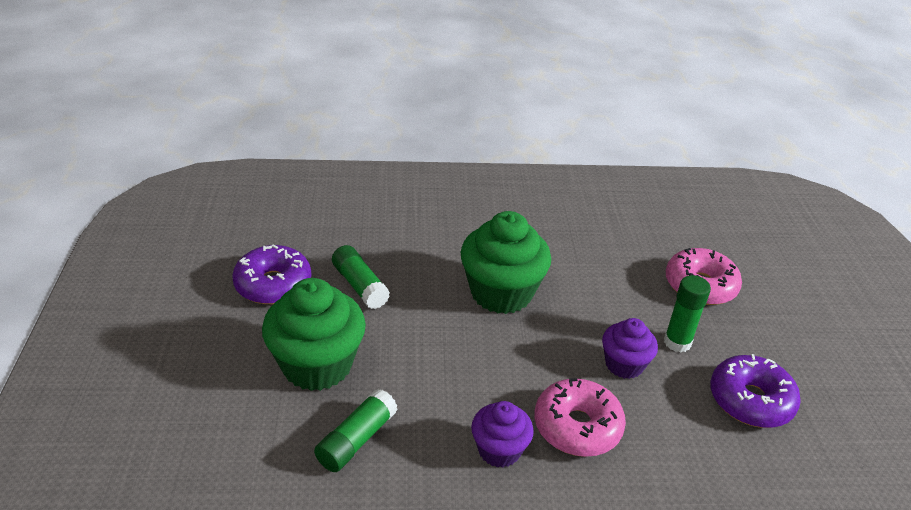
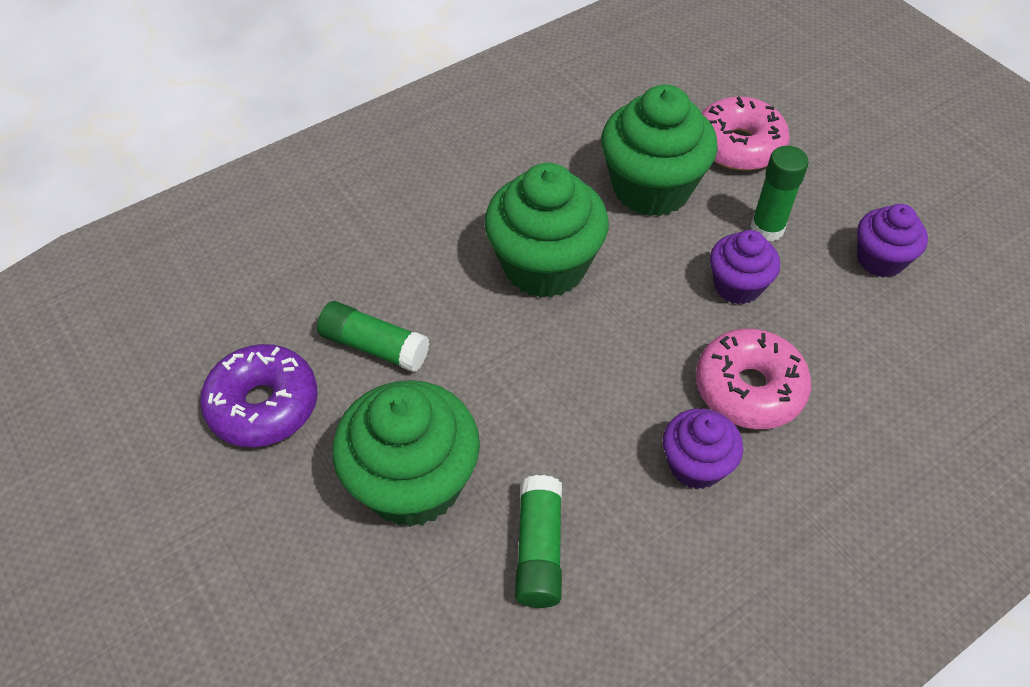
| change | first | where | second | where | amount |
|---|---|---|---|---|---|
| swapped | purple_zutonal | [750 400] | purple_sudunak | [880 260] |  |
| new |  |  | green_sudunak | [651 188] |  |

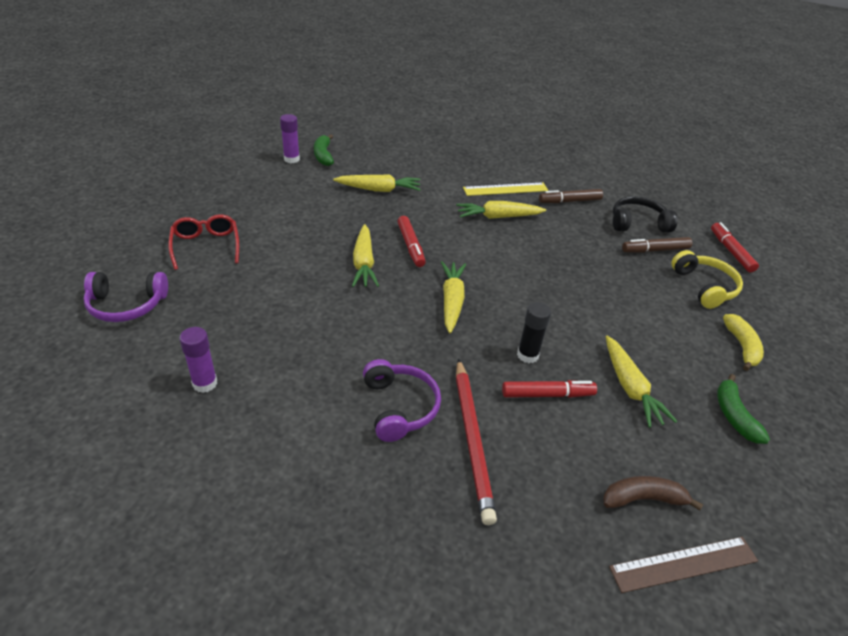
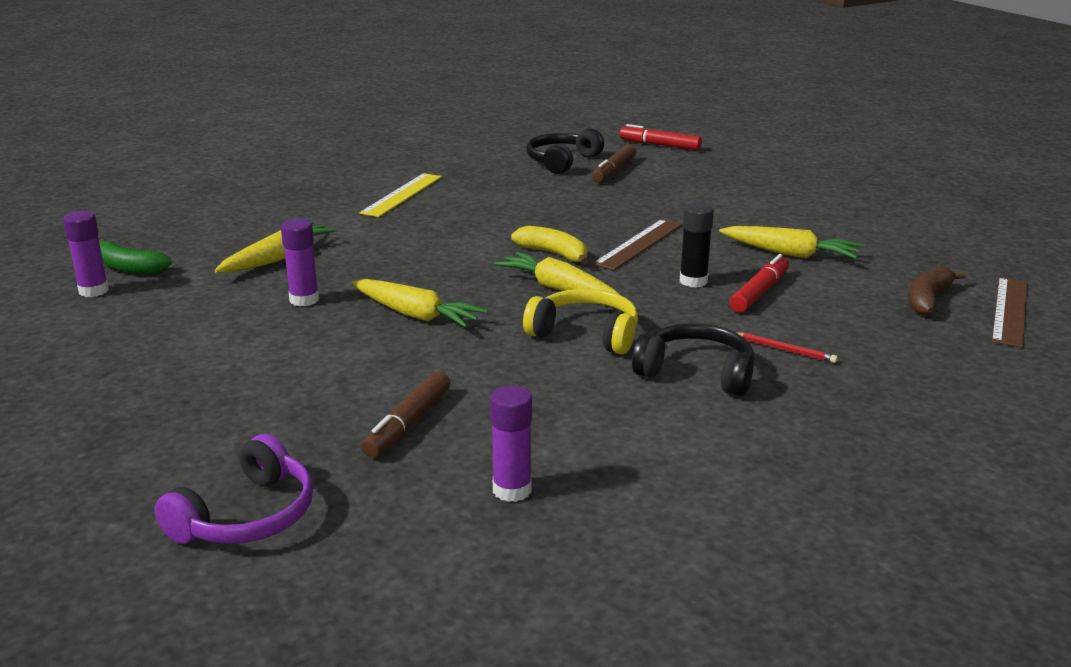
| change | first | where | second | where | amount |
|---|---|---|---|---|---|
| shifted | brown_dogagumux | [570 201] |  | [408 424] |  |
| gone | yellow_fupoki | [498 217] |  |  |  |
| gone | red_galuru | [206 246] |  |  |  |
| gone | red_dogagumux | [411 246] |  |  |  |
| shifted | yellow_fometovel | [704 287] |  | [586 334] |  |
| shifted | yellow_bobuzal | [741 347] |  | [554 254] |  |
| repainted | purple_fometovel | [400 407] | black_fometovel | [697 372] |  |
| scaled | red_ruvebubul | [472 439] |  | [784 349] | x0.44 |
| gone | green_bobuzal | [734 415] |  |  |  |
| new |  |  | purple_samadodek | [304 300] |  |
| new |  |  | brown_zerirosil | [639 244] |  |

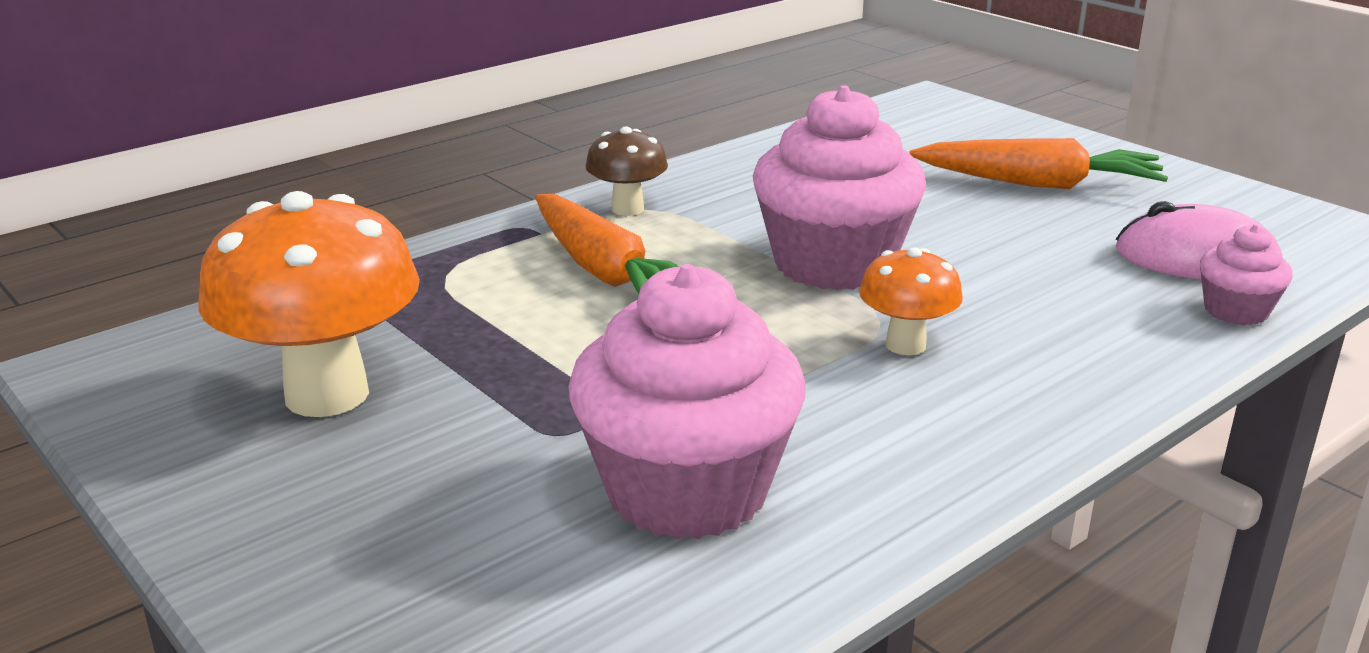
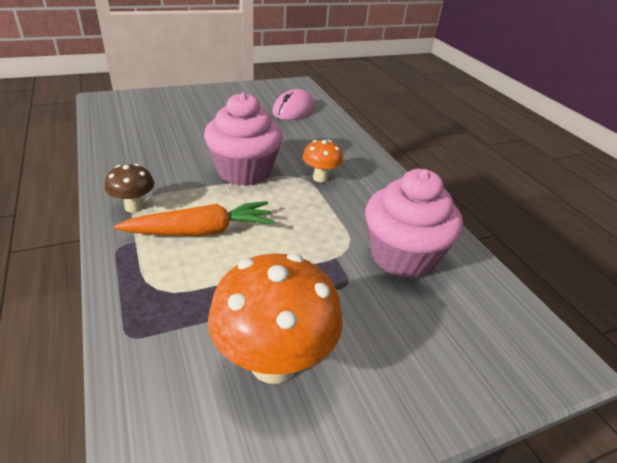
| change | first | where | second | where | amount |
|---|---|---|---|---|---|
| gone | orange_fupoki | [1039 184] |  |  |  |
| gone | pink_sudunak | [1236 311] |  |  |  |

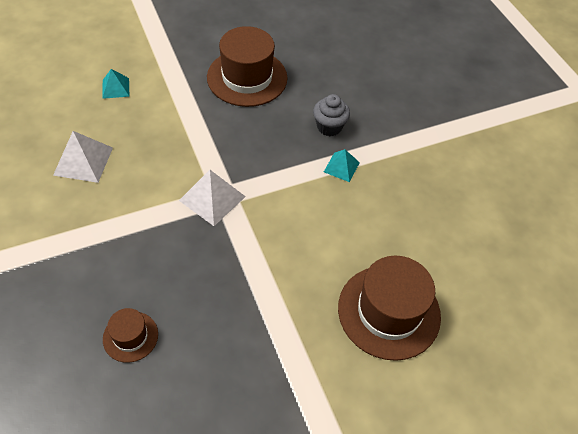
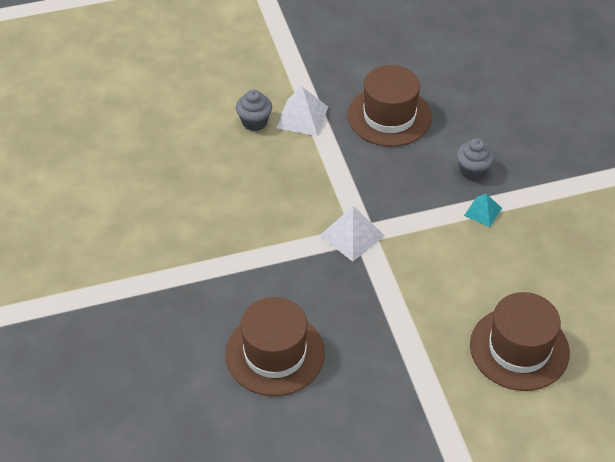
| change | first | where | second | where | amount |
|---|---|---|---|---|---|
| swapped | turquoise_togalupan | [115 88] | grey_sudunak | [254 122] |  |
| shifted | white_togalupan | [83 161] |  | [302 117] |  |
| scaled | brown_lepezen | [130 336] |  | [275 353] | x1.98 |

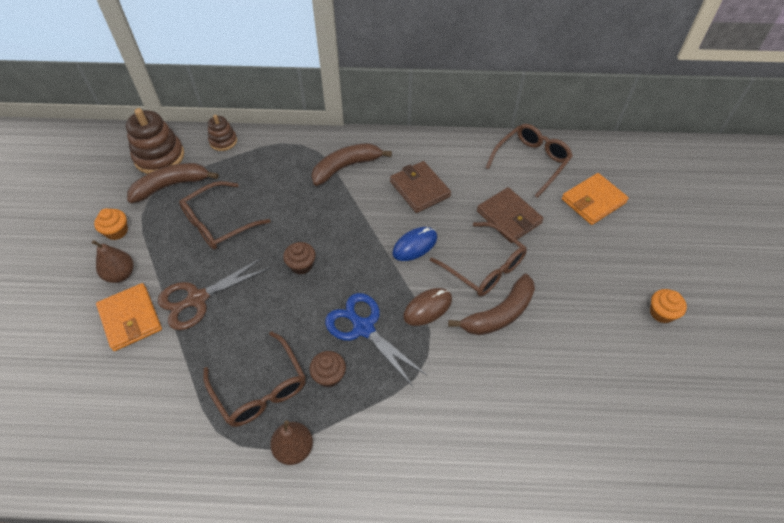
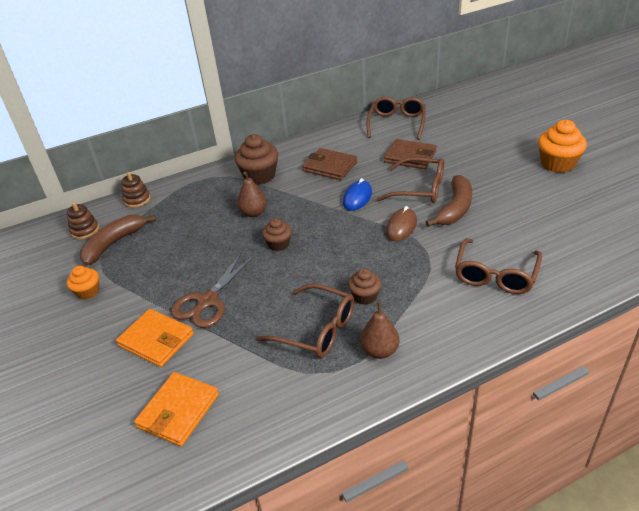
| change | first | where | second | where | amount |
|---|---|---|---|---|---|
| scaled | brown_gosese | [159 157] |  | [85 230] | x0.57 |
| swapped | brown_bobuzal | [346 167] | brown_sudunak | [259 176] |  |
| shifted | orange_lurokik | [593 201] |  | [178 411] |  |
| shifted | brown_galuru | [218 223] |  | [495 274] |  |
| shifted | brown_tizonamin | [120 274] |  | [254 213] |  |
| scaled | orange_sudunak | [661 313] |  | [557 164] | x1.71 |
| gone | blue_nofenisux | [363 328] |  |  |  |

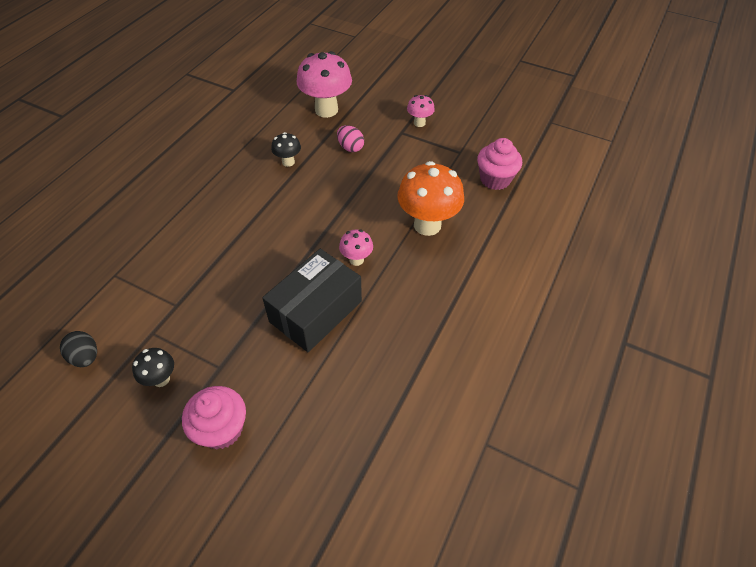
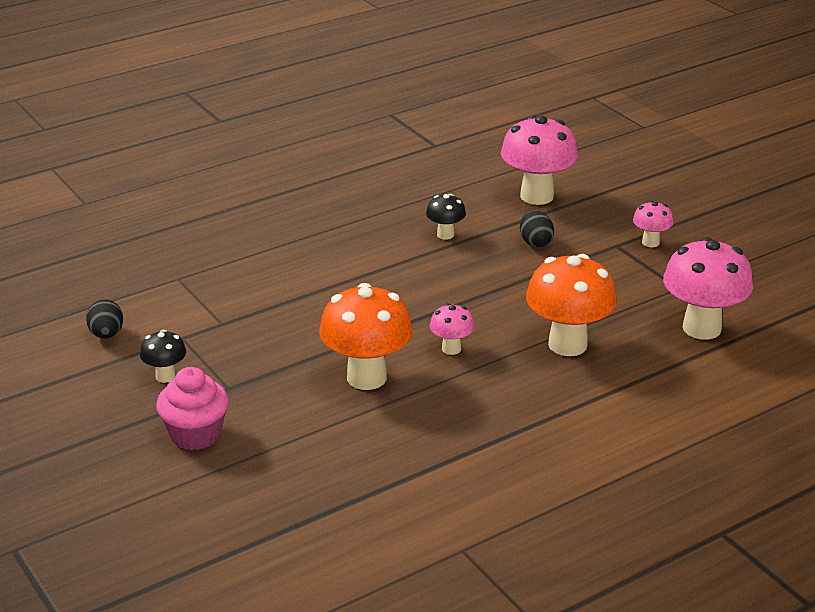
| change | first | where | second | where | amount |
|---|---|---|---|---|---|
| repainted | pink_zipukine | [350 148] | black_zipukine | [535 242] |  |
| swapped | pink_sudunak | [495 179] | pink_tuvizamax | [702 328] |  |
| swapped | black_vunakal | [316 311] | orange_tuvizamax | [366 378] |  |

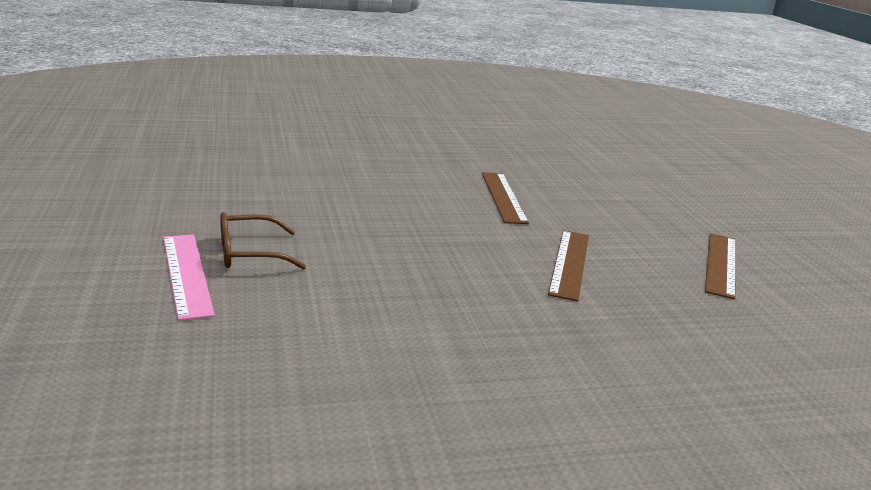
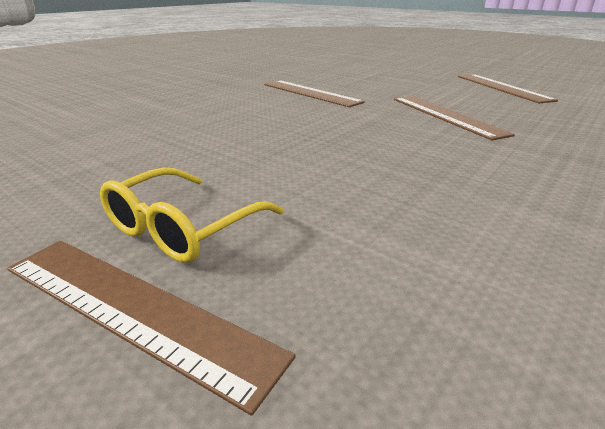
| change | first | where | second | where | amount |
|---|---|---|---|---|---|
| repainted | brown_galuru | [249 254] | yellow_galuru | [183 228] |  |
| repainted | pink_zerirosil | [186 274] | brown_zerirosil | [133 309] |  |

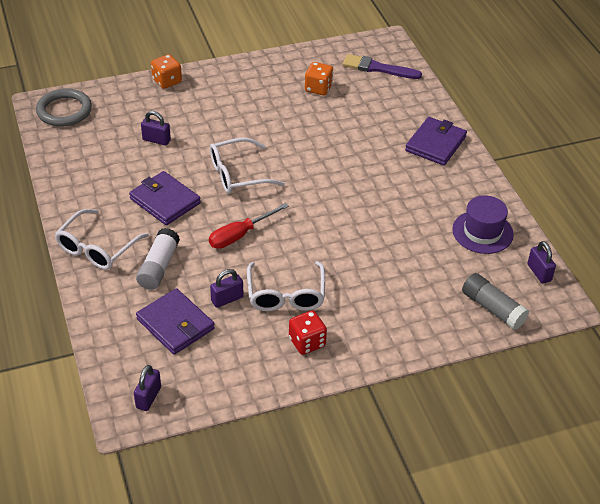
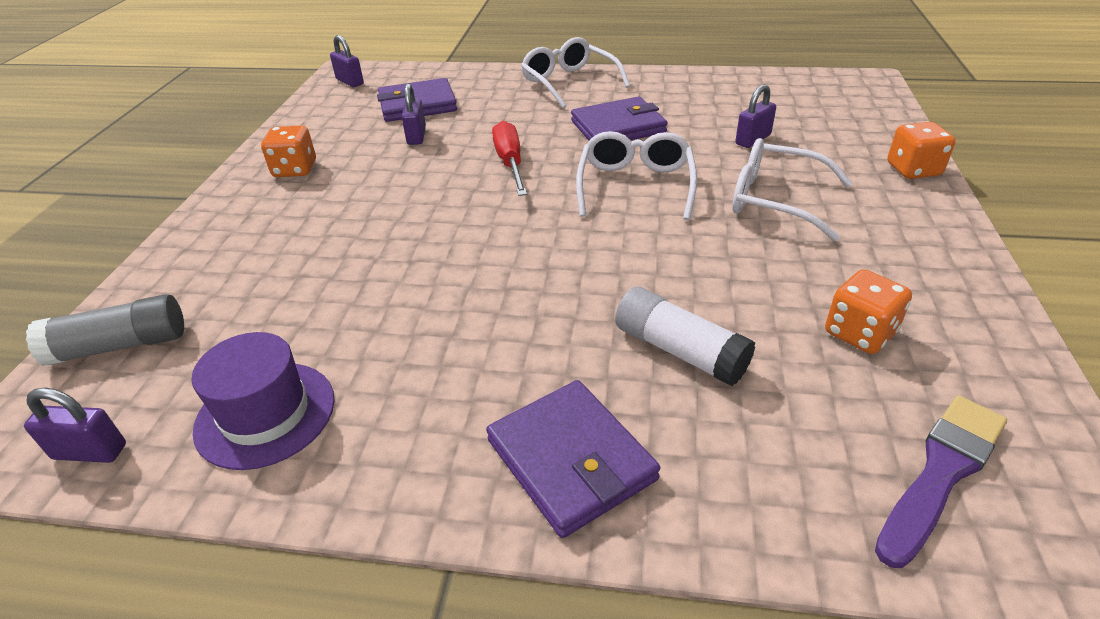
| change | first | where | second | where | amount |
|---|---|---|---|---|---|
| gone | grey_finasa | [64 111] |  |  |  |
| shifted | white_samadodek | [158 267] |  | [679 351] |  |
| shifted | white_galuru | [286 295] |  | [775 200] |  |
| repainted | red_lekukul | [307 342] | orange_lekukul | [295 169] |  |

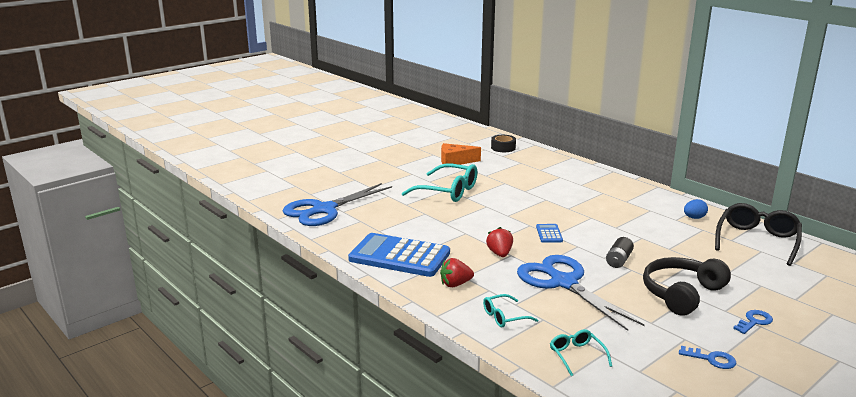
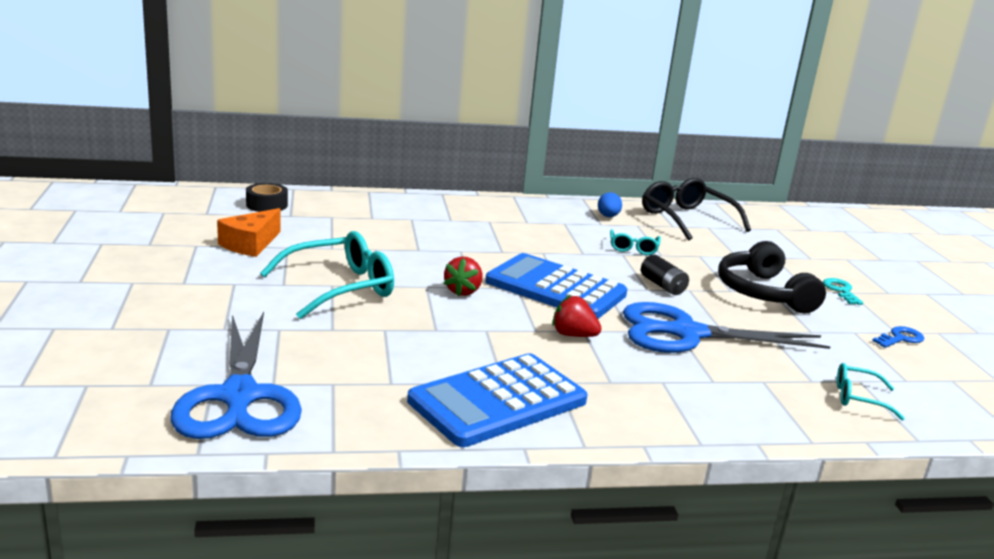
| change | first | where | second | where | amount |
|---|---|---|---|---|---|
| scaled | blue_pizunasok | [549 234] |  | [555 288] | x2.38 |
| shifted | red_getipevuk | [455 284] |  | [463 291] |  |
| shifted | turquoise_galuru | [504 317] |  | [633 248] |  |
| repainted | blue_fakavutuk | [754 321] | turquoise_fakavutuk | [841 291] |  |

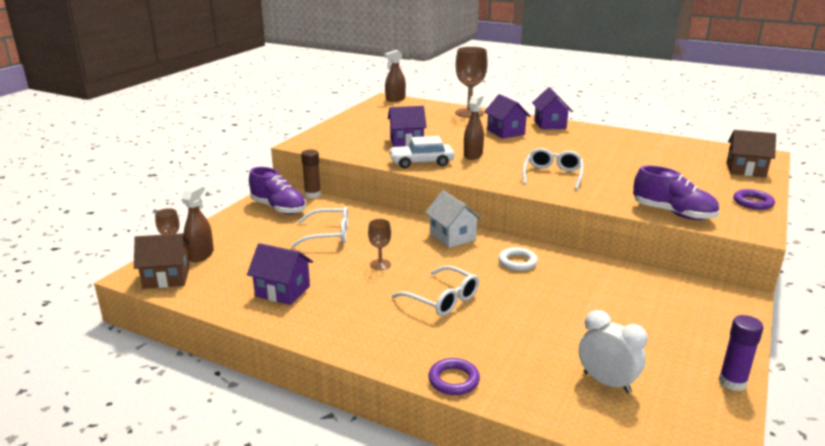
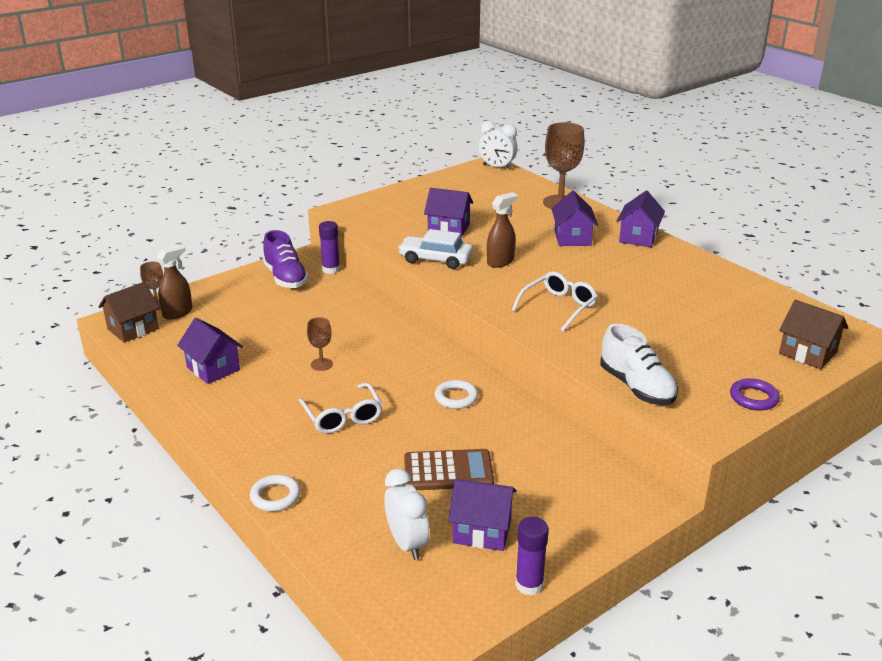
| change | first | where | second | where | amount |
|---|---|---|---|---|---|
| swapped | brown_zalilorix | [395 99] | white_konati | [497 167] |  |
| repainted | brown_samadodek | [312 195] | purple_samadodek | [331 269] |  |
| repainted | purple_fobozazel | [673 213] | white_fobozazel | [636 387] |  |
| gone | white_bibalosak | [452 236] |  |  |  |
| gone | white_galuru | [328 235] |  |  |  |
| rotated | brown_bibalosak | [167 277] |  | [133 329] | 60 degrees counterclockwise |
| repainted | purple_finasa | [453 380] | white_finasa | [275 496] |  |
| new |  |  | brown_pizunasok | [448 471] |  |
| new |  |  | purple_bibalosak | [482 531] |  |

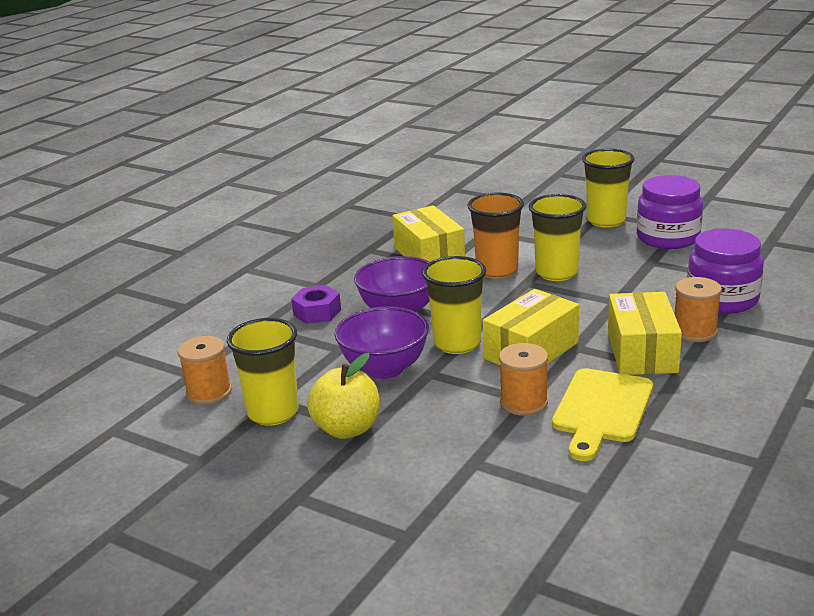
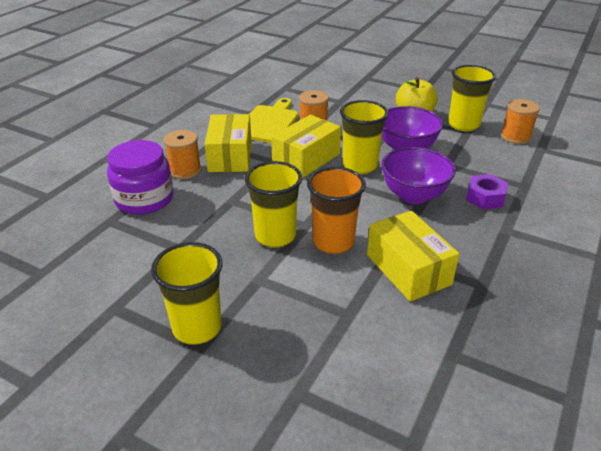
| change | first | where | second | where | amount |
|---|---|---|---|---|---|
| gone | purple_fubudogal | [668 238] |  |  |  |

